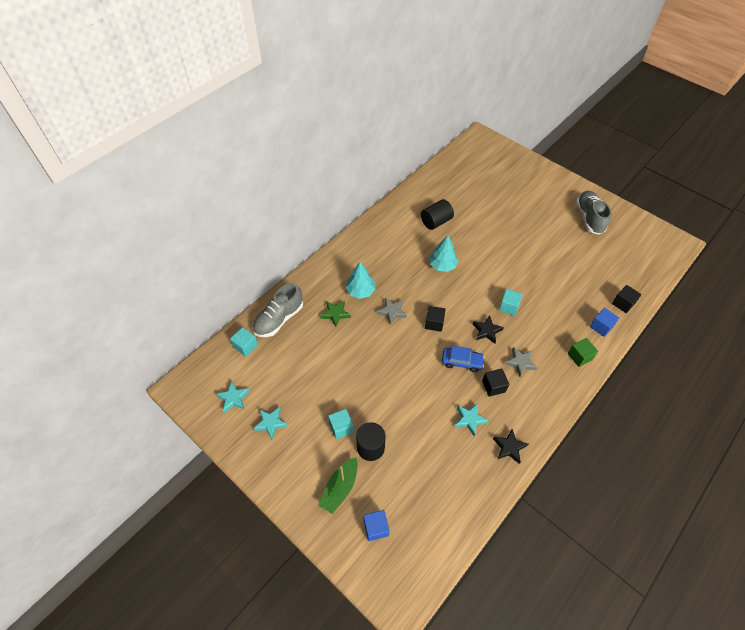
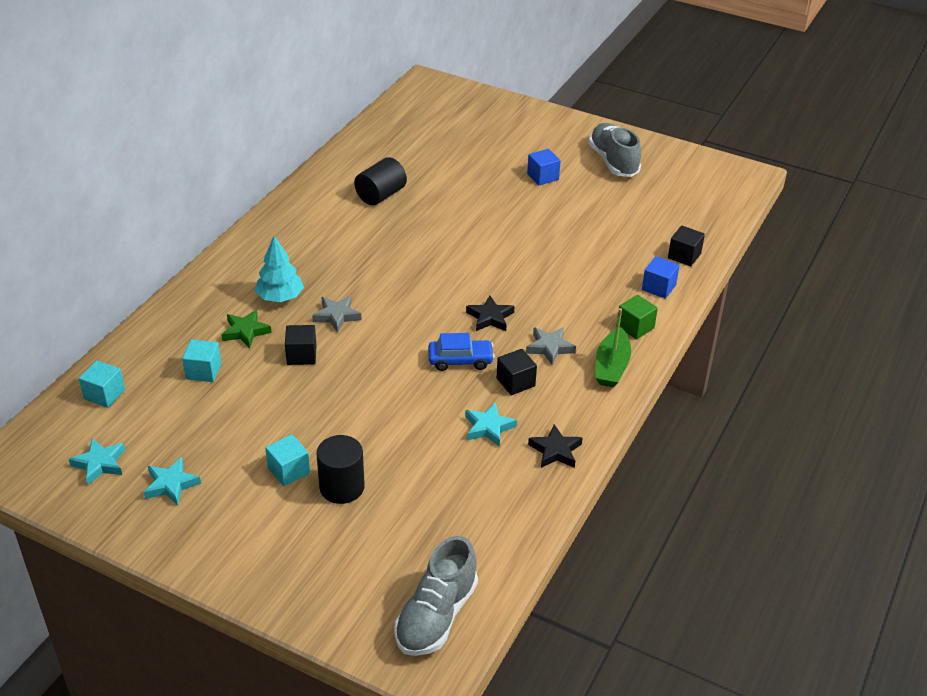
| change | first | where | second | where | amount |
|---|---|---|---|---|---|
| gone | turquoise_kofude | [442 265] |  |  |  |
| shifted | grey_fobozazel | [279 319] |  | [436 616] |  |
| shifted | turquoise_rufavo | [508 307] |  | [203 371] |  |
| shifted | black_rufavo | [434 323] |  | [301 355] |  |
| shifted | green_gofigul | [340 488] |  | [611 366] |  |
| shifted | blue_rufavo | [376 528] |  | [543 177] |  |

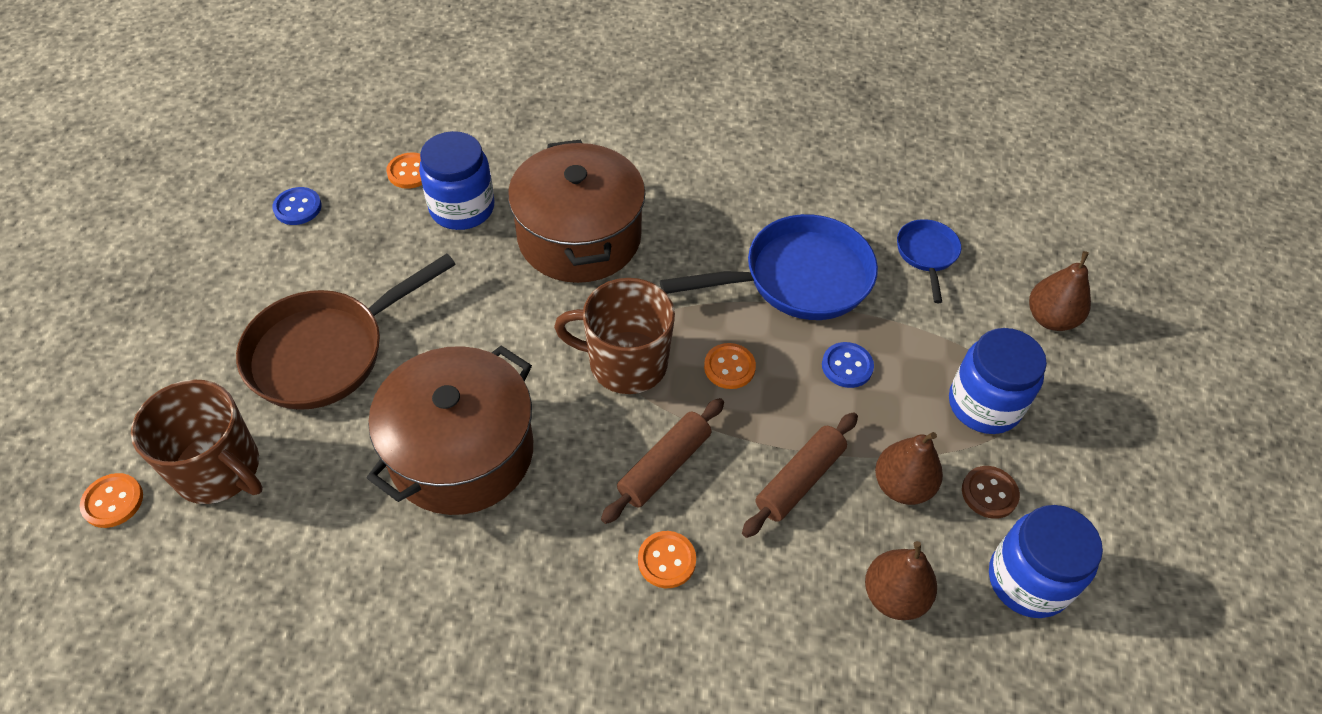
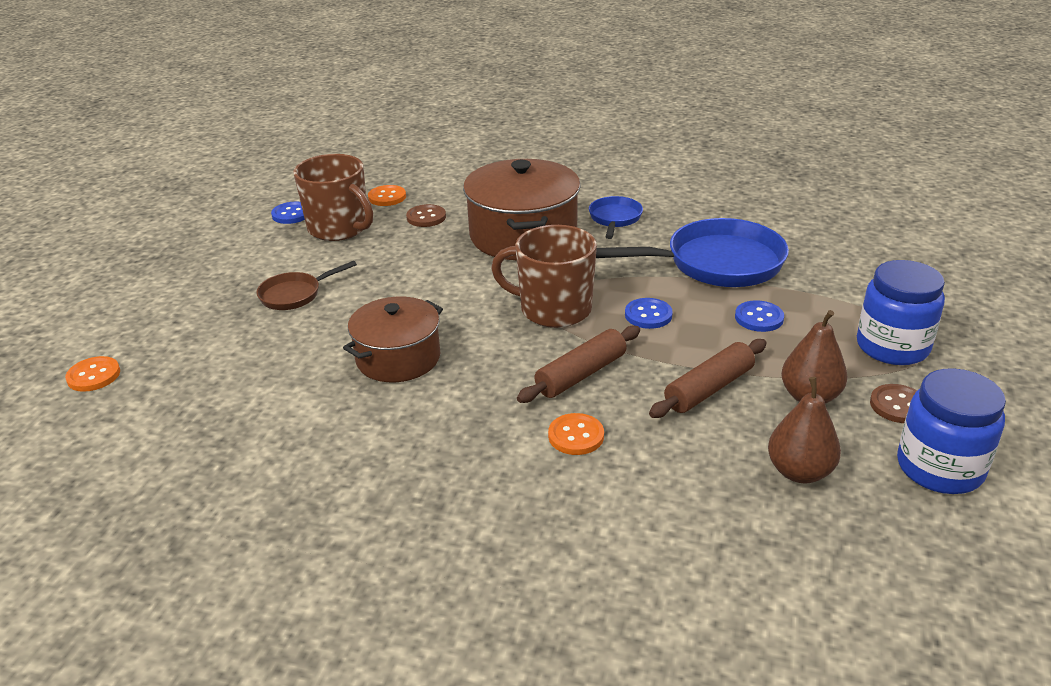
| change | first | where | second | where | amount |
|---|---|---|---|---|---|
| swapped | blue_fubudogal | [462 208] | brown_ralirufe | [426 217] |  |
| shifted | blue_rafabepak | [927 254] |  | [615 219] |  |
| gone | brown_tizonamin | [1050 318] |  |  |  |
| scaled | brown_rafabepak | [325 352] |  | [294 295] | x0.51 |
| repainted | orange_ralirufe | [729 367] | blue_ralirufe | [648 315] |  |
| scaled | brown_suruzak | [461 452] |  | [398 358] | x0.65 |
| shifted | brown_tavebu | [219 469] |  | [339 228] |  |

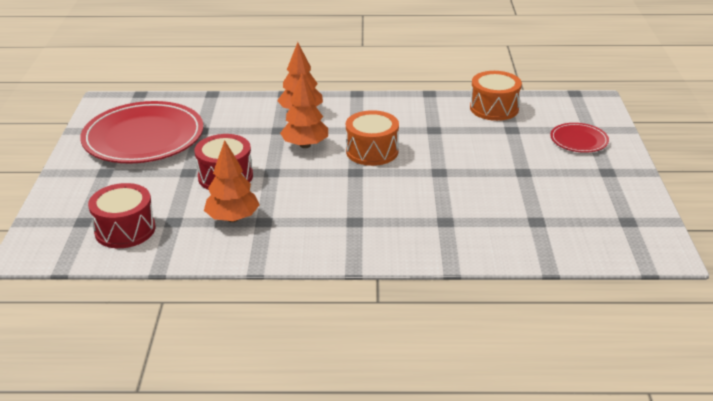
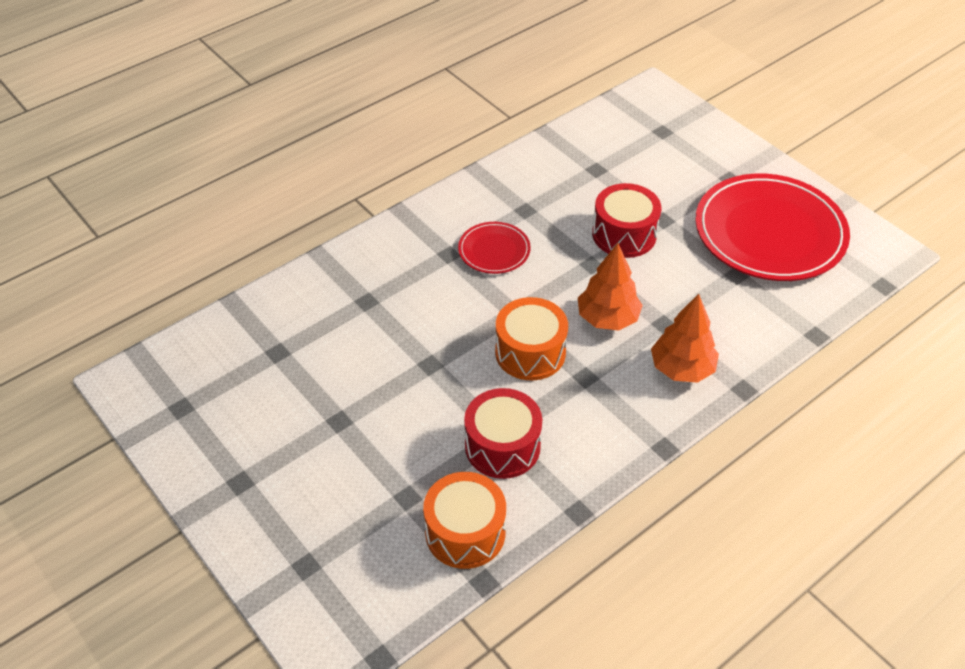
| change | first | where | second | where | amount |
|---|---|---|---|---|---|
| shifted | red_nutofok | [578 140] |  | [494 250] |  |
| gone | orange_kofude | [233 218] |  |  |  |
| shifted | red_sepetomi | [125 230] |  | [502 446] |  |

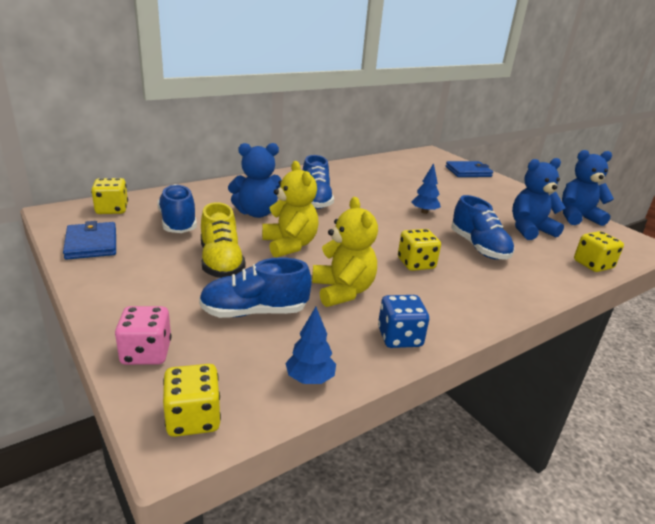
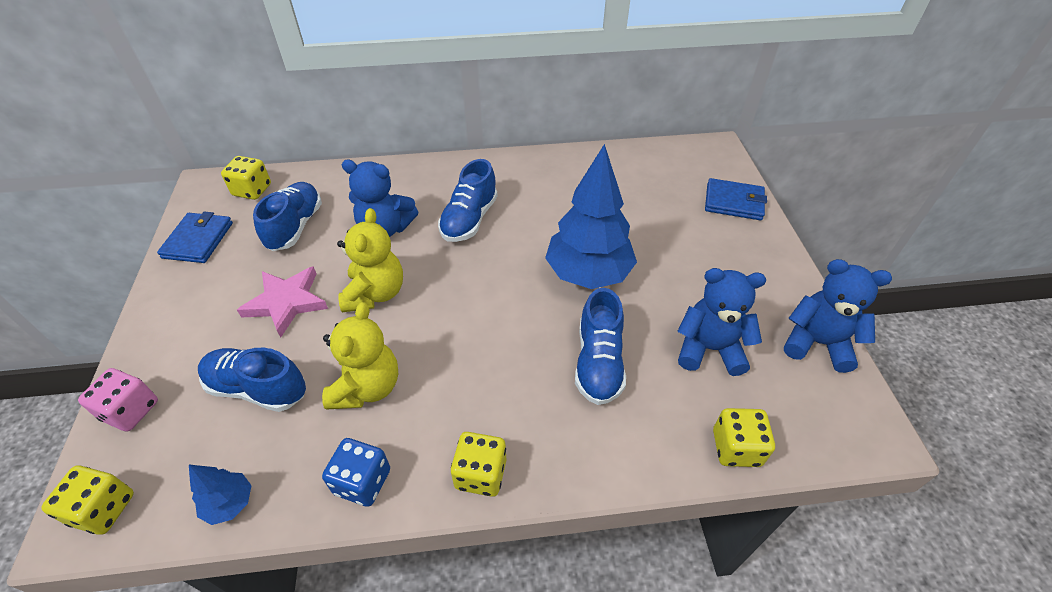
| change | first | where | second | where | amount |
|---|---|---|---|---|---|
| scaled | blue_kofude | [424 212] |  | [588 274] | x2.23 |
| swapped | yellow_fobozazel | [221 262] | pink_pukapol | [286 302] |  |
| shifted | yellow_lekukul | [416 264] |  | [481 474] |  |

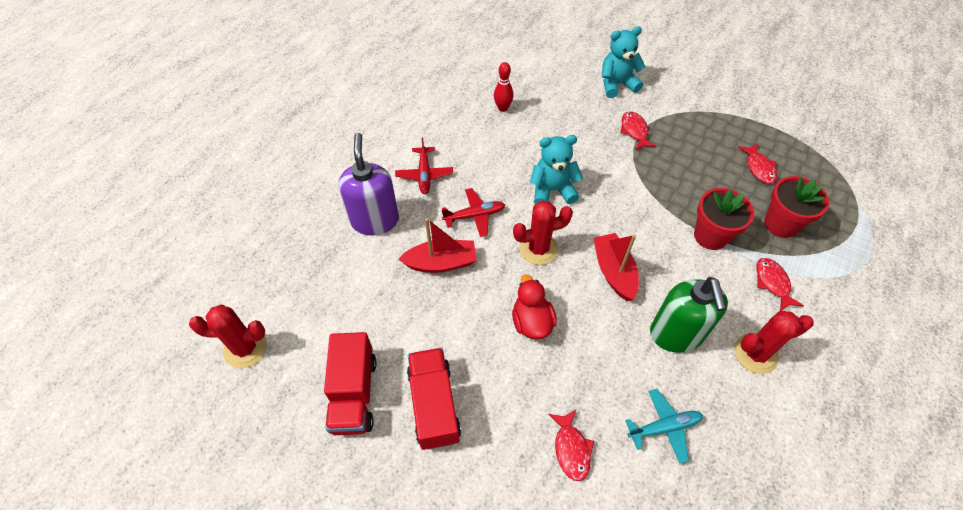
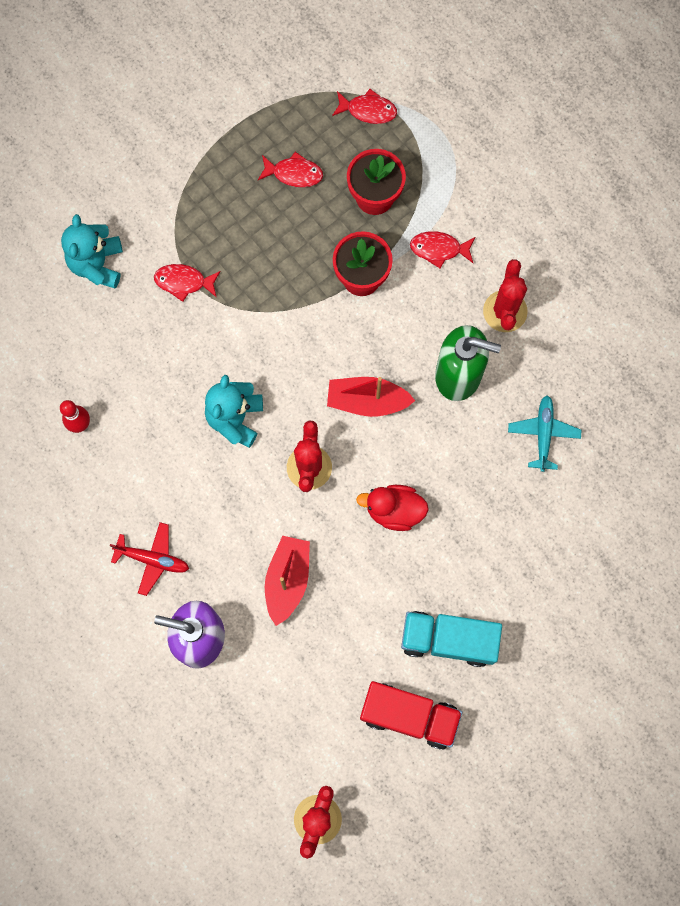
| change | first | where | second | where | amount |
|---|---|---|---|---|---|
| gone | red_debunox | [475 215] |  |  |  |
| repainted | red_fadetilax | [434 405] | turquoise_fadetilax | [448 640] |  |
| shifted | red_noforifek | [571 449] |  | [368 110] |  |

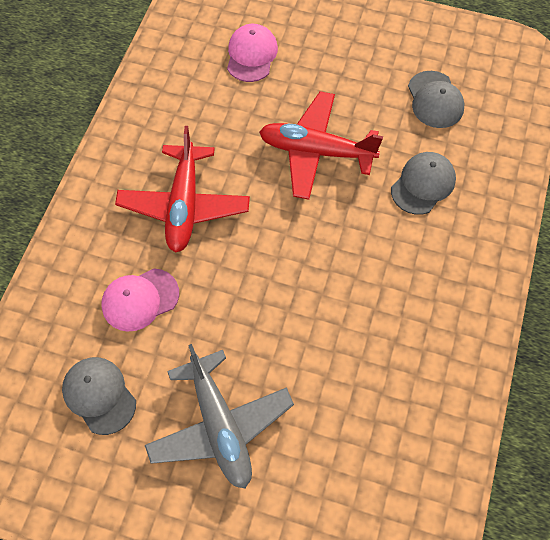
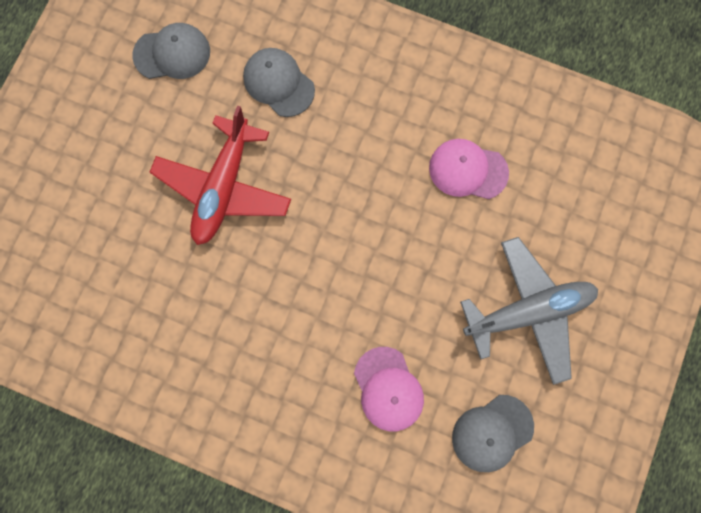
| change | first | where | second | where | amount |
|---|---|---|---|---|---|
| shifted | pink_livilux | [251 55] |  | [468 170] |  |
| gone | red_debunox | [184 205] |  |  |  |

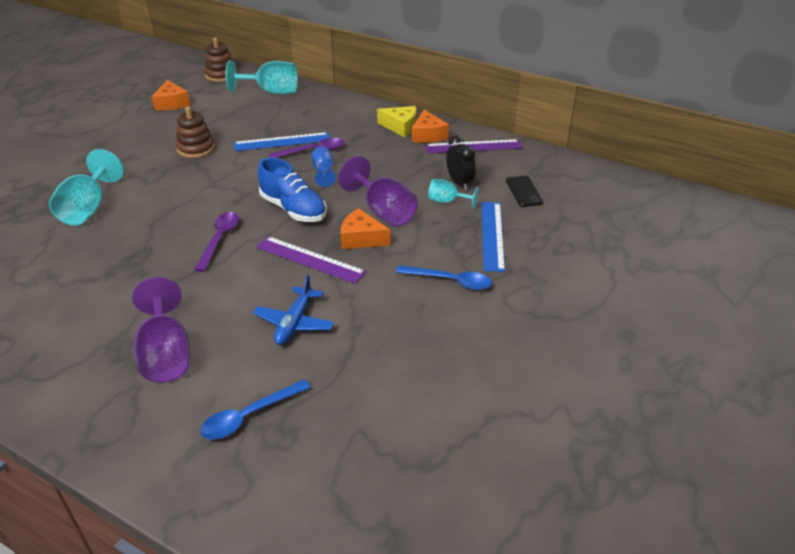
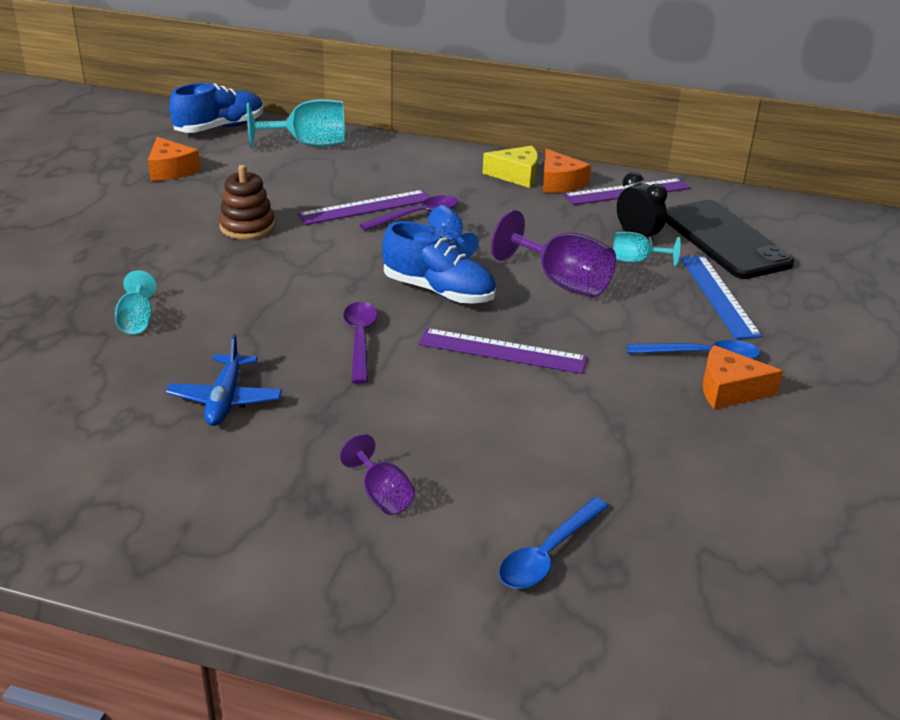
| change | first | where | second | where | amount |
|---|---|---|---|---|---|
| swapped | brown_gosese | [221 75] | blue_fobozazel | [220 128] |  |
| repainted | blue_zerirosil | [282 142] | purple_zerirosil | [366 207] |  |
| scaled | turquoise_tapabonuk | [88 209] |  | [137 321] | x0.56 |
| scaled | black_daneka | [524 191] |  | [724 240] | x2.09 |
| shifted | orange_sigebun | [361 238] |  | [729 390] |  |
| shifted | blue_debunox | [294 323] |  | [225 399] |  |
| scaled | purple_tapabonuk | [166 355] |  | [382 495] | x0.56 |

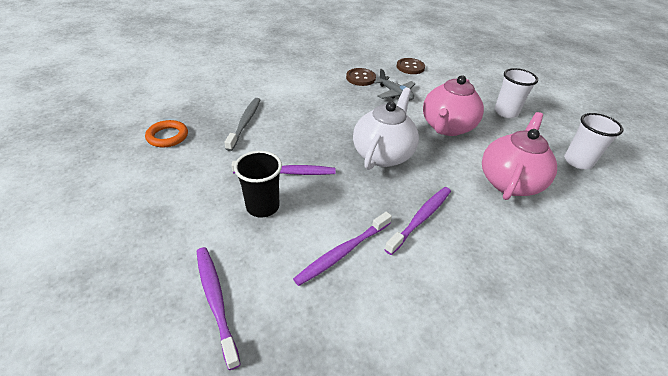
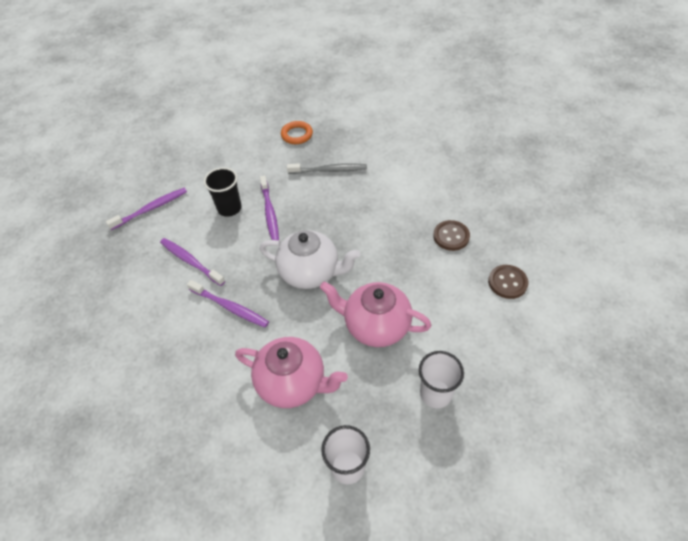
| change | first | where | second | where | amount |
|---|---|---|---|---|---|
| gone | grey_debunox | [395 94] |  |  |  |

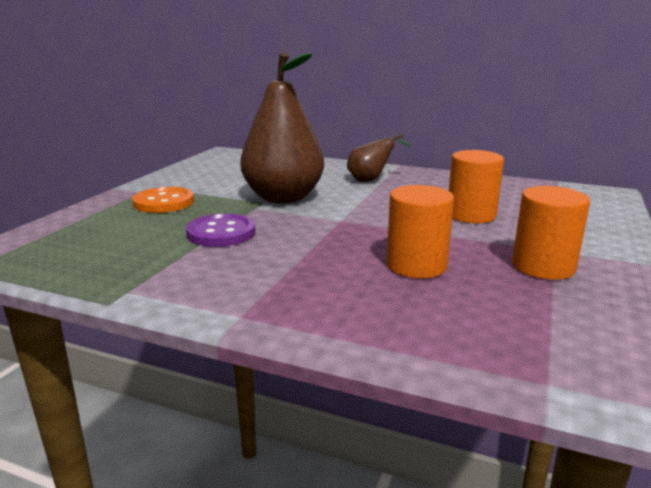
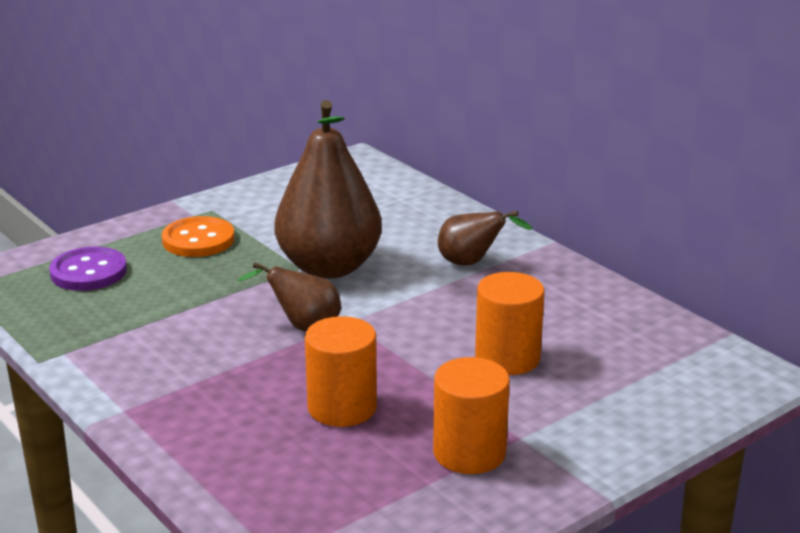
| change | first | where | second | where | amount |
|---|---|---|---|---|---|
| shifted | purple_ralirufe | [221 233] |  | [88 272] |  |
| new |  |  | brown_tizonamin | [303 327] |  |

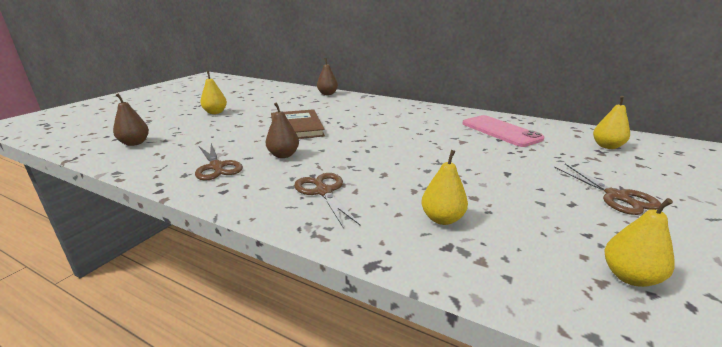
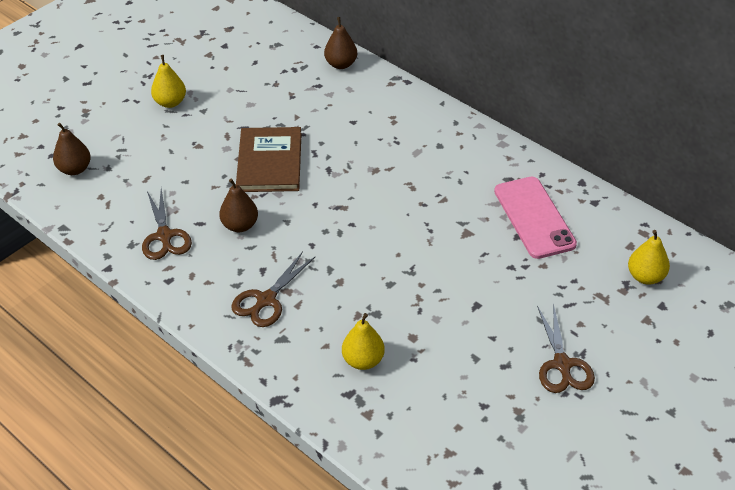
| change | first | where | second | where | amount |
|---|---|---|---|---|---|
| rotated | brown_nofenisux | [324 192] |  | [266 300] | 135 degrees counterclockwise |
| gone | yellow_tizonamin | [629 277] |  |  |  |

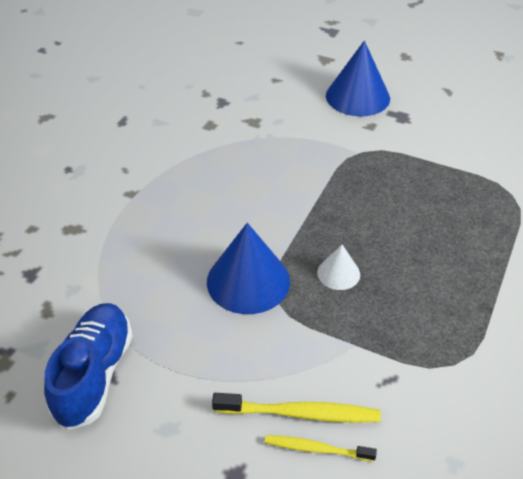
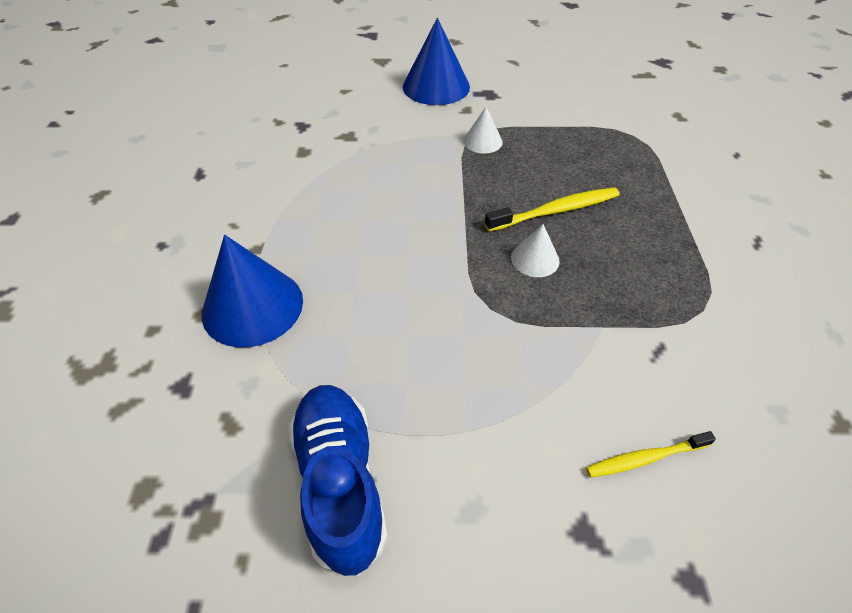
| change | first | where | second | where | amount |
|---|---|---|---|---|---|
| shifted | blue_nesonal | [248 281] |  | [252 306] |  |
| shifted | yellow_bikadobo | [299 413] |  | [555 211] |  |
| new |  |  | white_nesonal | [482 141] |  |

